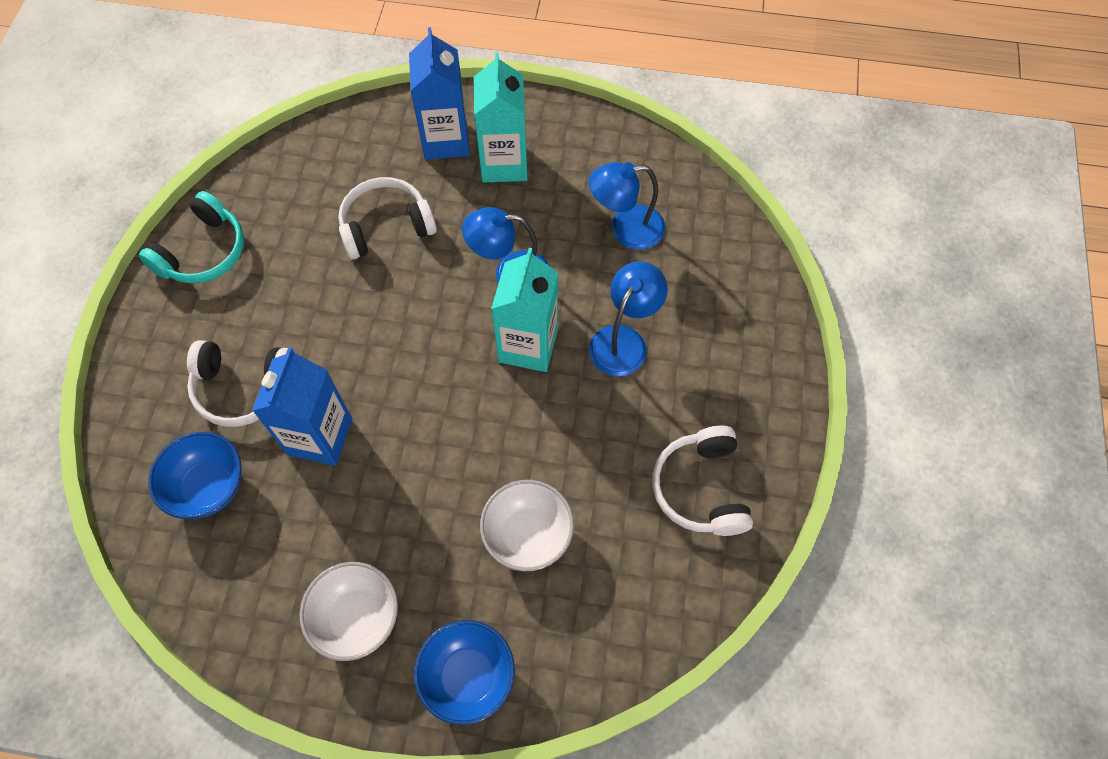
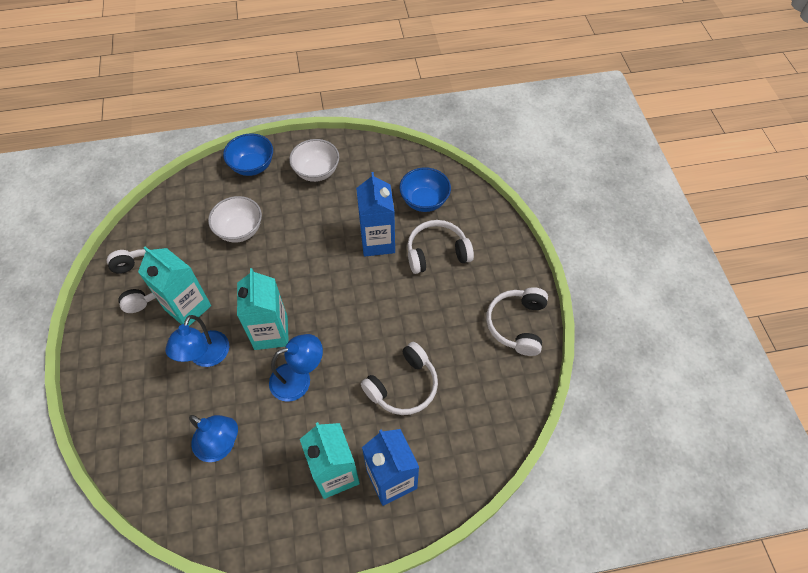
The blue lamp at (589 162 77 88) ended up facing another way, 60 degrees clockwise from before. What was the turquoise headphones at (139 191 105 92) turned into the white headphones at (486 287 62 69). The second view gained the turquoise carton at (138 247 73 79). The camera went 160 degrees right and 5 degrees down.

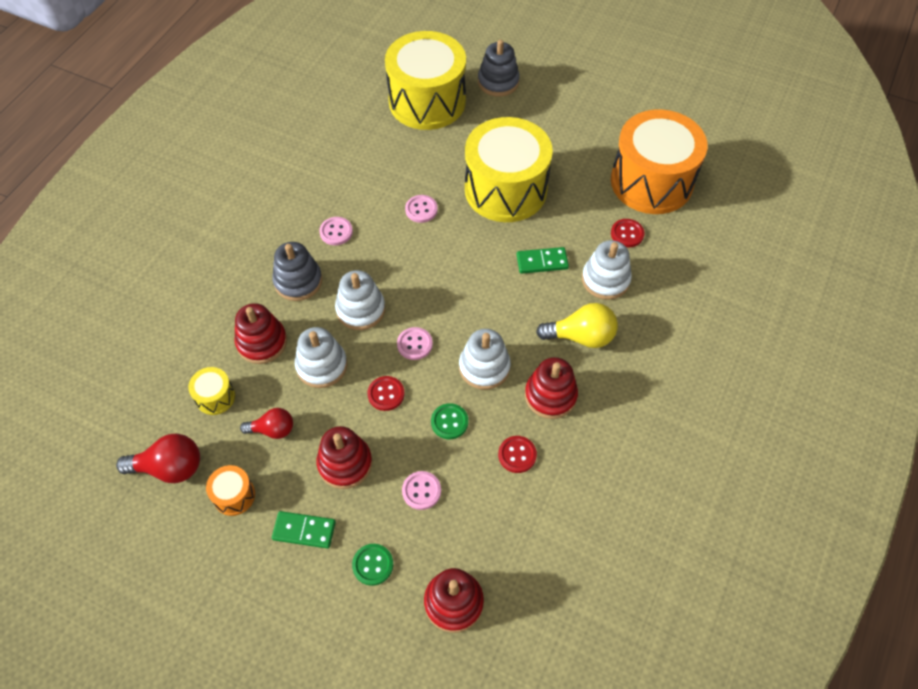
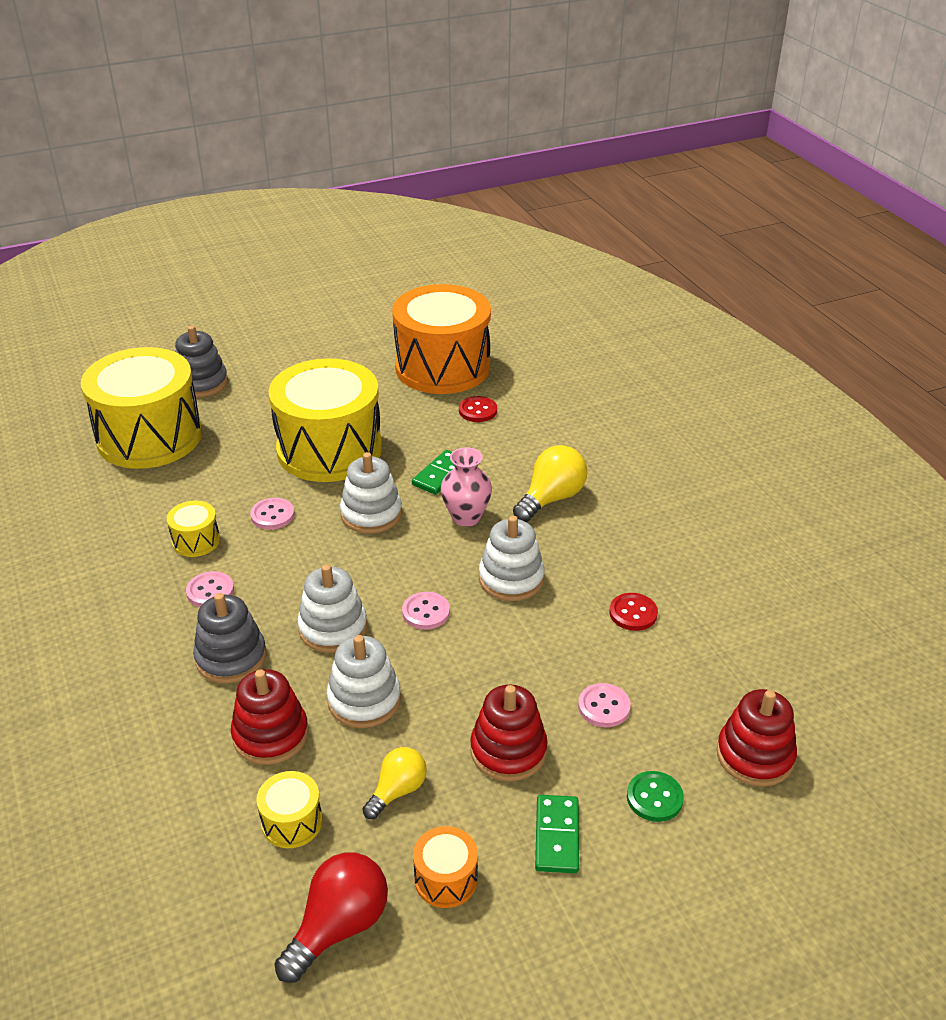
The white stacking toy ended up elsewhere, having gone from (582 240 50 60) to (340 452 62 82). The second view lost the red stacking toy at (525 357 53 62). The second view lost the red button at (367 376 37 35). The second view lost the green button at (431 403 37 36). What was the red light bulb at (240 408 53 31) turned into the yellow light bulb at (363 747 64 72). The green domino at (272 511 64 38) ended up facing another way, 45 degrees counterclockwise from before. The second view gained the pink vase at (441 447 51 80). The second view gained the yellow drum at (167 501 53 56). The camera went 50 degrees left and 20 degrees down.

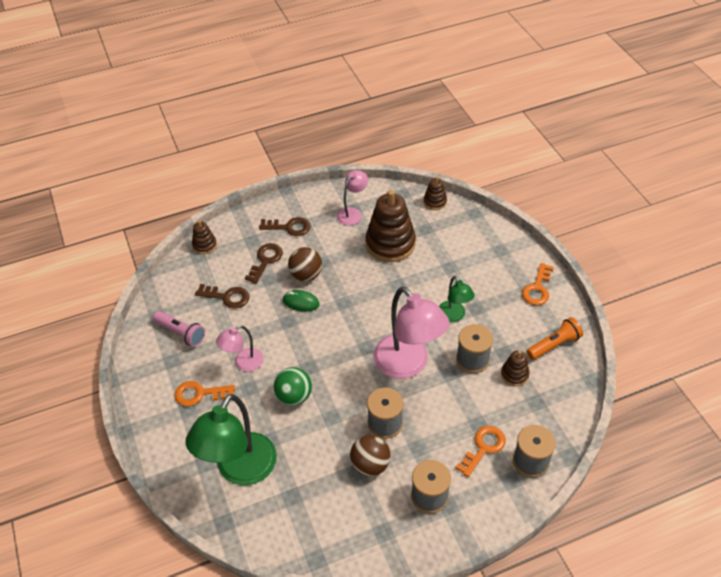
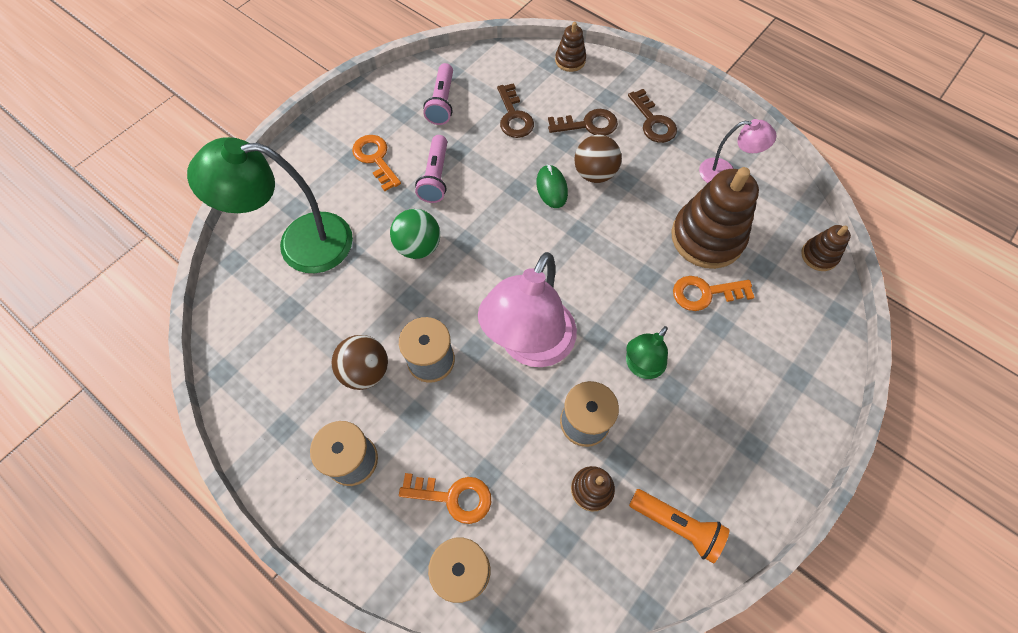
The orange key ended up elsewhere, having gone from (522 263 32 42) to (673 276 81 35). Where the pink lamp stood at (216 325 48 47), the pink flashlight came to stand at (415 135 32 68). The camera went 60 degrees right and 15 degrees up.

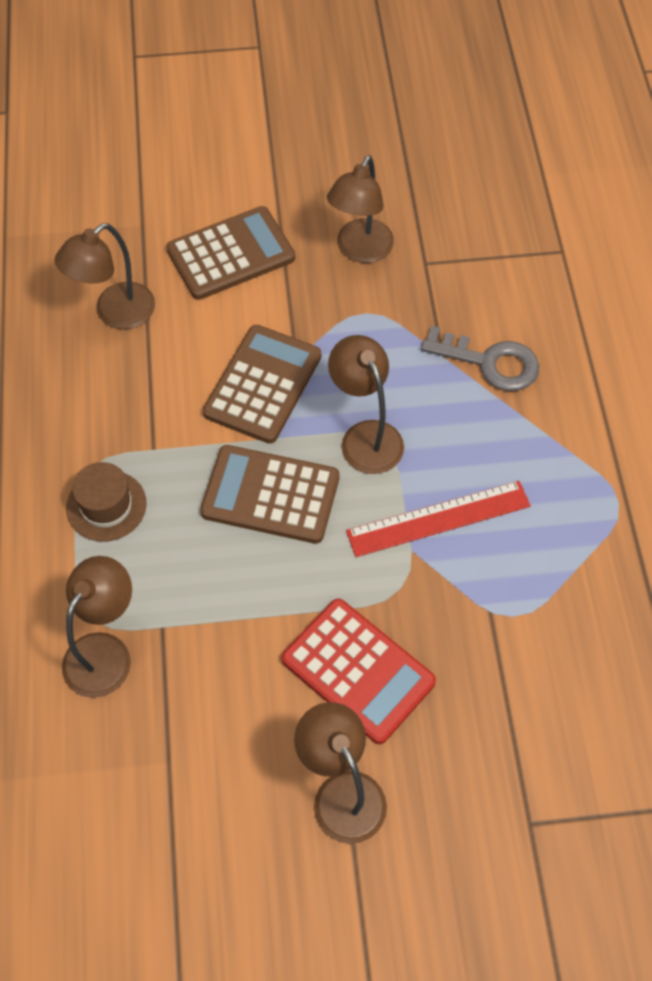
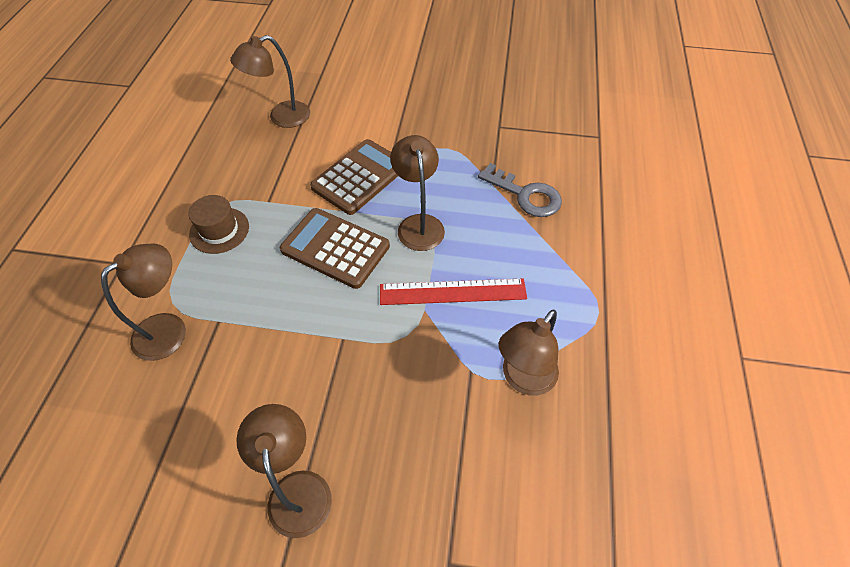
The brown lamp ended up elsewhere, having gone from (327 155 67 108) to (499 310 60 86). The second view lost the brown calculator at (166 206 129 94). The second view lost the red calculator at (281 599 155 145). The camera went 15 degrees right and 5 degrees down.

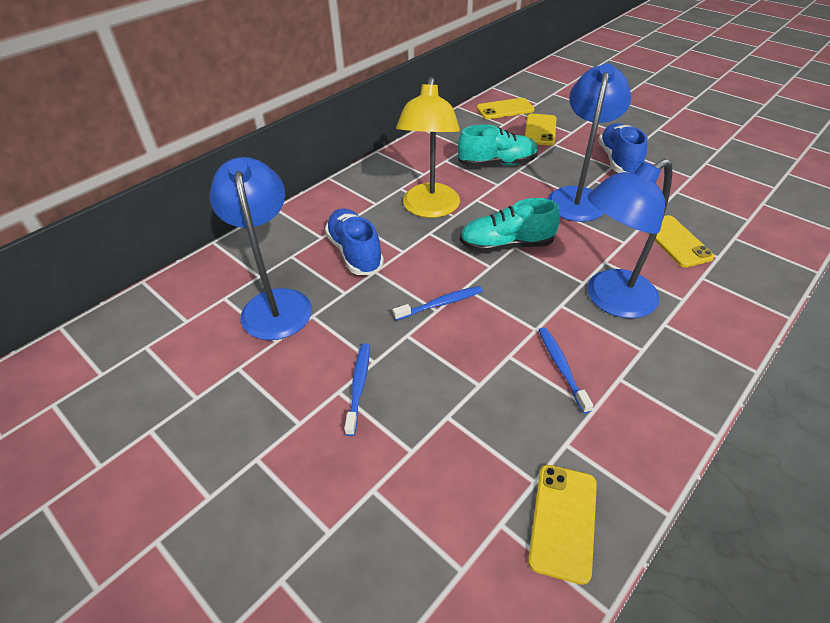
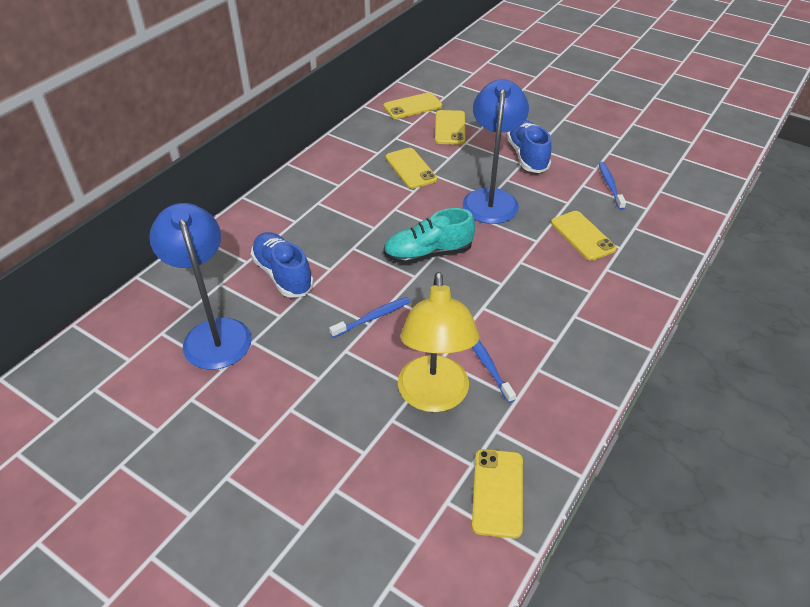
The yellow lamp ended up elsewhere, having gone from (396 77 64 141) to (398 272 81 140). Where the turquoise shoe stood at (458 125 80 42), the yellow phone came to stand at (386 148 51 41). The second view lost the blue lamp at (587 159 86 159). The blue toothbrush ended up elsewhere, having gone from (344 343 26 93) to (598 162 28 48). The camera went 10 degrees left and 0 degrees up.

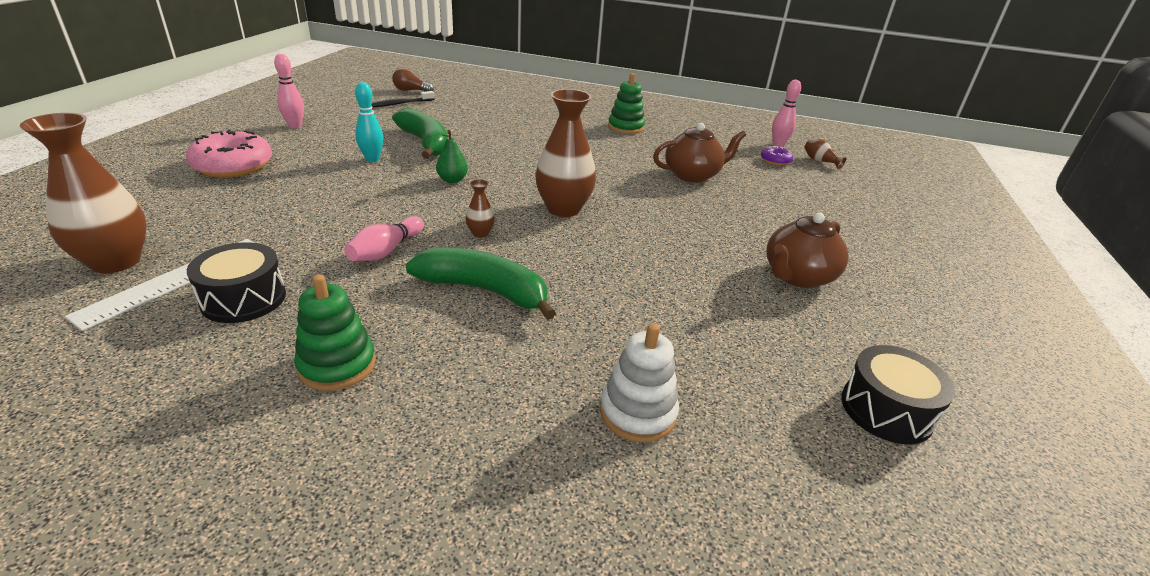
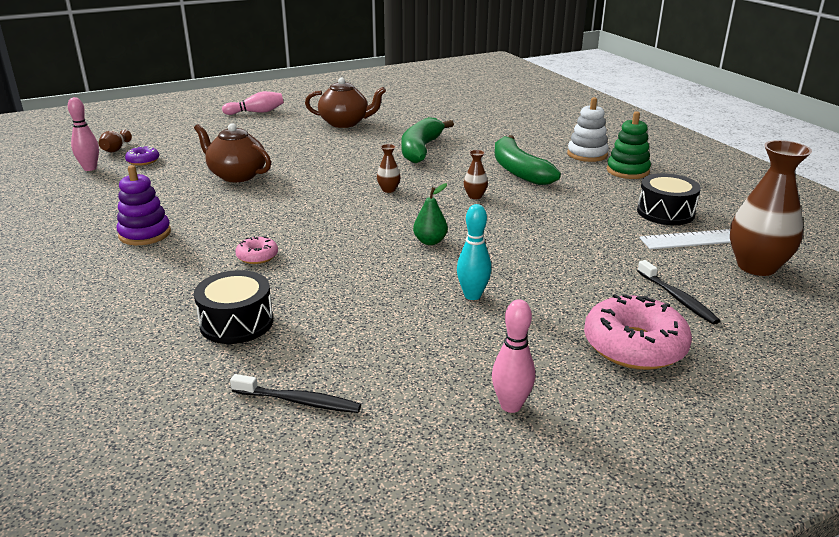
The second view lost the brown light bulb at (392 68 42 23). What was the green stacking toy at (608 73 37 61) turned into the purple stacking toy at (117 165 54 80). The size of the brown vase at (535 89 61 128) changed by a factor of 0.44. The green banana ended up elsewhere, having gone from (392 108 55 51) to (401 117 53 46). The pink bowling pin ended up elsewhere, having gone from (344 216 80 45) to (222 91 62 24). The white stacking toy ended up elsewhere, having gone from (600 323 79 120) to (567 97 42 65). The black drum ended up elsewhere, having gone from (841 345 114 99) to (194 270 79 74). The second view gained the pink donut at (235 236 43 28). The second view gained the black toothbrush at (637 260 83 65). The camera went 130 degrees left and 5 degrees down.

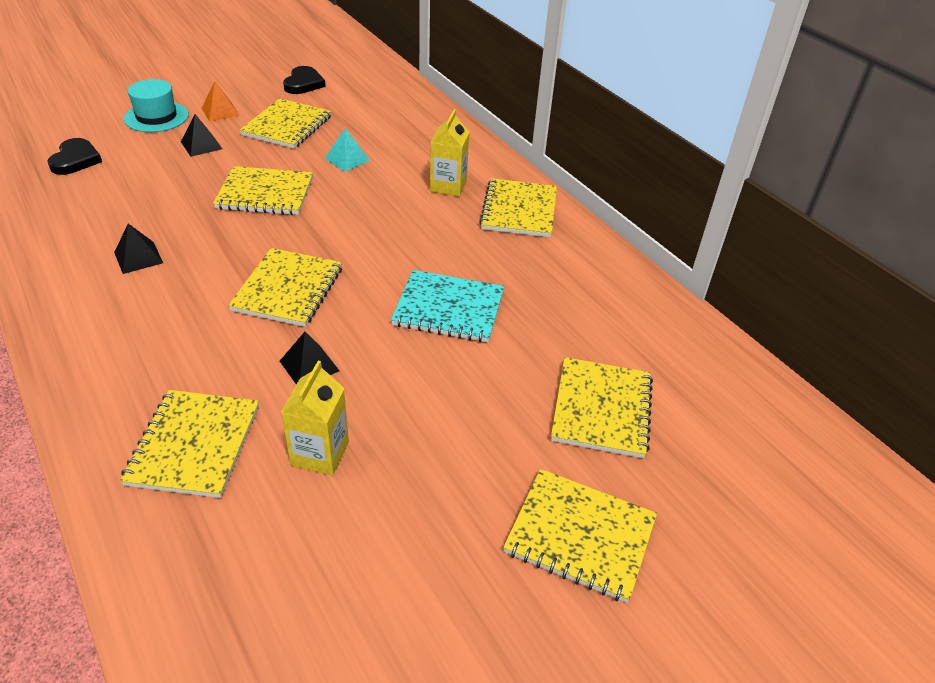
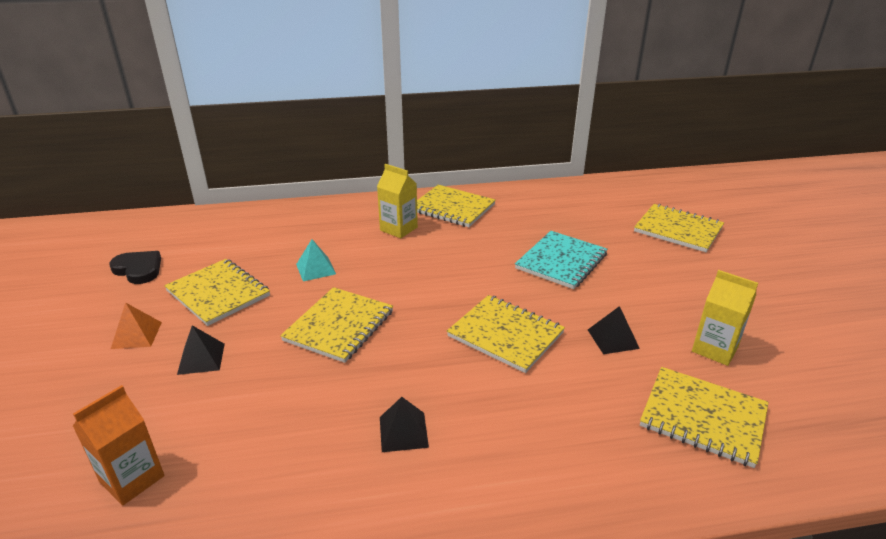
The second view lost the turquoise hat at (124 79 65 53). Where the black heart stood at (47 138 55 37), the orange carton came to stand at (73 385 91 121). The second view lost the yellow notebook at (503 469 154 134). The camera went 65 degrees left and 10 degrees down.

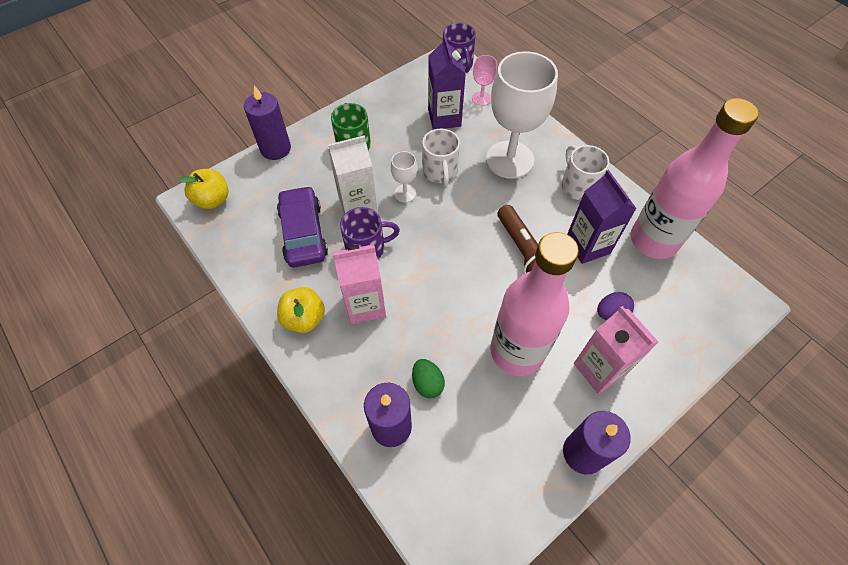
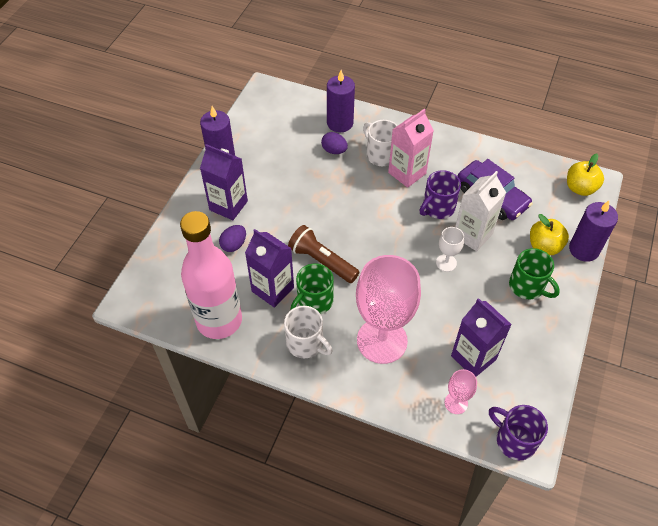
What was the white goblet at (486 51 72 128) turned into the pink goblet at (356 255 65 109). The white mug ended up elsewhere, having gone from (422 129 38 57) to (363 120 35 46). The second view lost the pink bottle at (490 232 89 144). The yellow apple ended up elsewhere, having gone from (277 287 48 46) to (530 214 39 41). What was the pink carton at (574 306 84 88) turned into the purple carton at (200 144 48 76). What was the green egg at (412 359 33 39) turned into the purple egg at (321 132 27 22). The second view gained the green mug at (290 263 44 51). The camera went 150 degrees right and 5 degrees down.

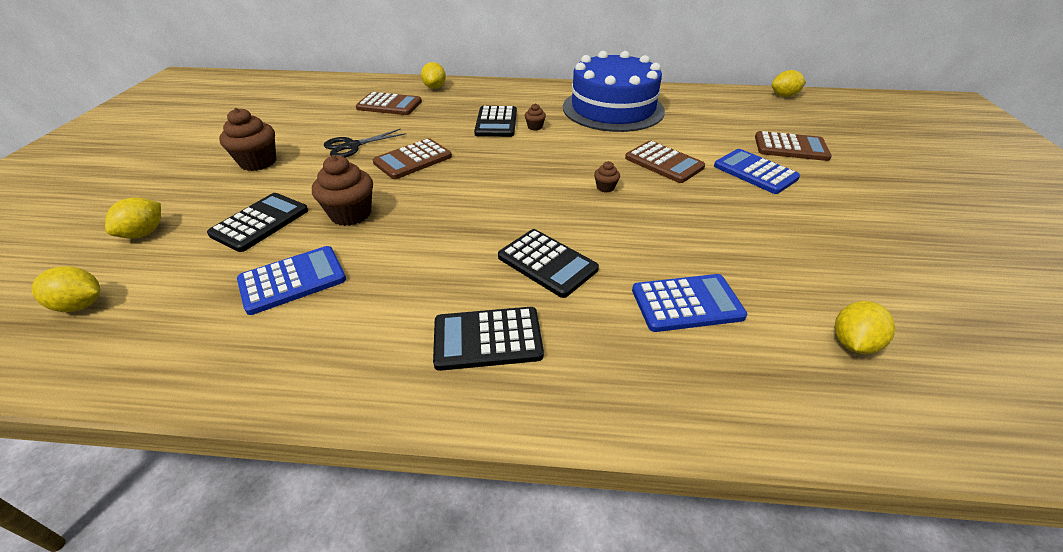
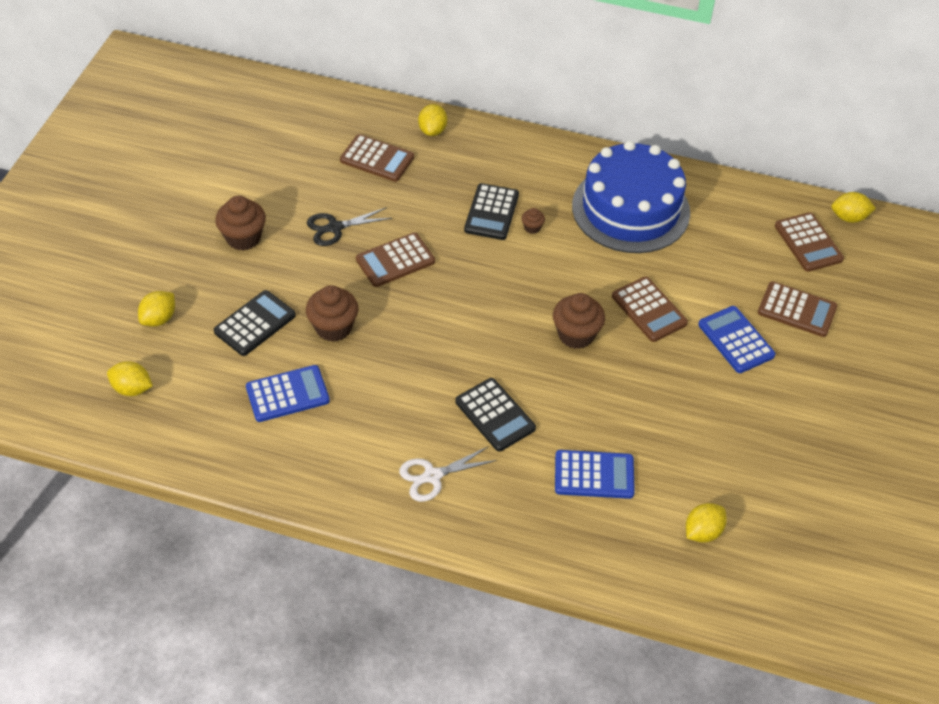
The size of the brown cupcake at (594 161 26 31) changed by a factor of 2.06. Where the black calculator stood at (433 307 111 64), the white scissors came to stand at (399 446 98 56). The second view gained the brown calculator at (775 212 69 60). The camera went 10 degrees right and 10 degrees up.

